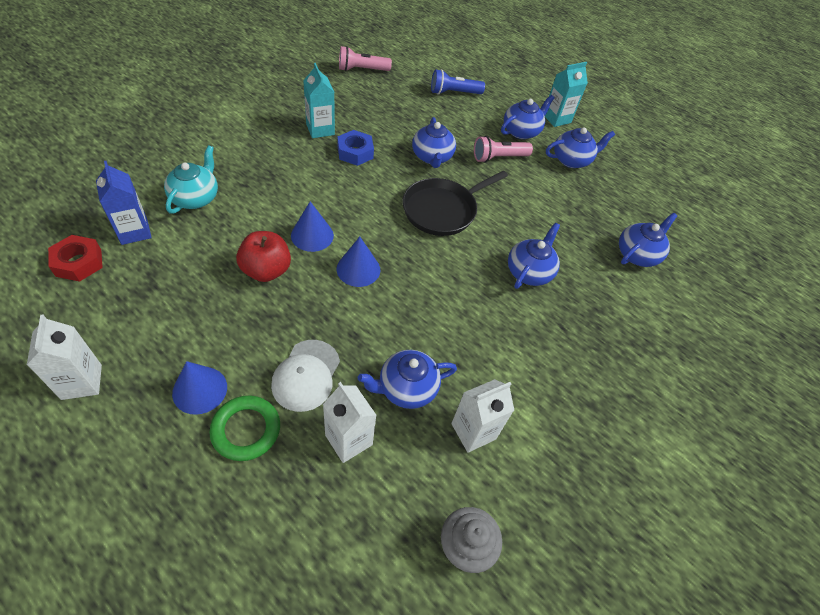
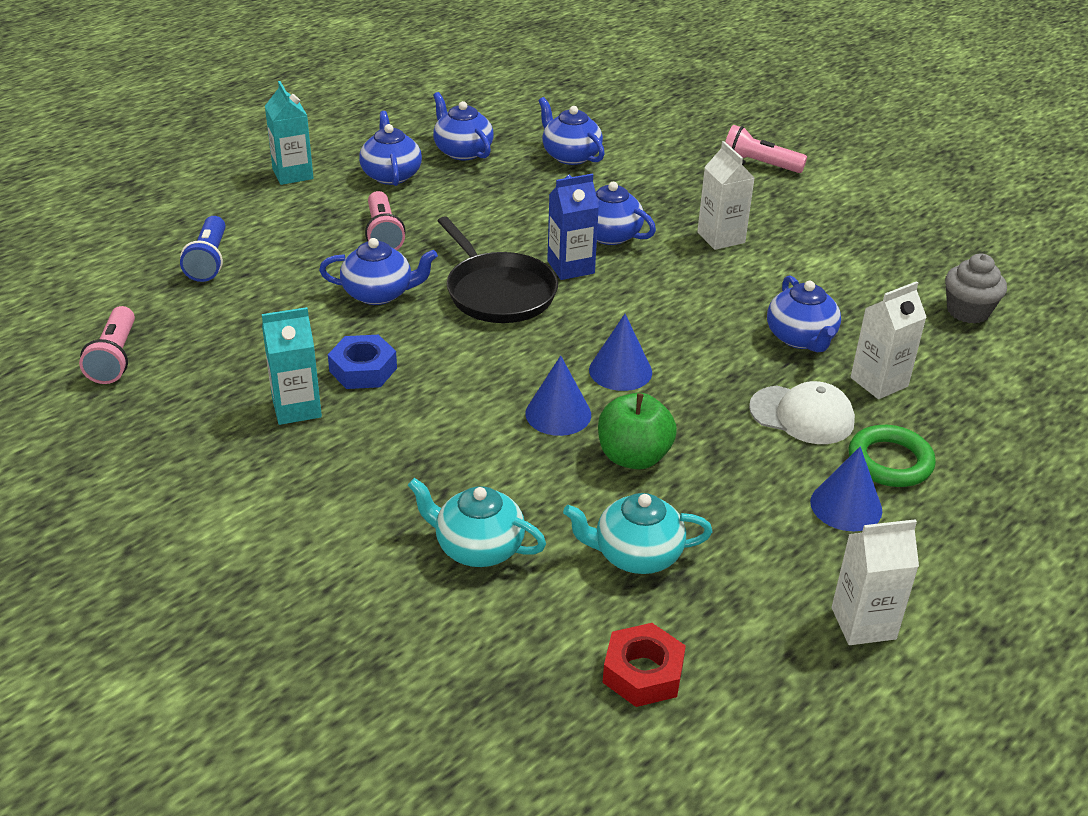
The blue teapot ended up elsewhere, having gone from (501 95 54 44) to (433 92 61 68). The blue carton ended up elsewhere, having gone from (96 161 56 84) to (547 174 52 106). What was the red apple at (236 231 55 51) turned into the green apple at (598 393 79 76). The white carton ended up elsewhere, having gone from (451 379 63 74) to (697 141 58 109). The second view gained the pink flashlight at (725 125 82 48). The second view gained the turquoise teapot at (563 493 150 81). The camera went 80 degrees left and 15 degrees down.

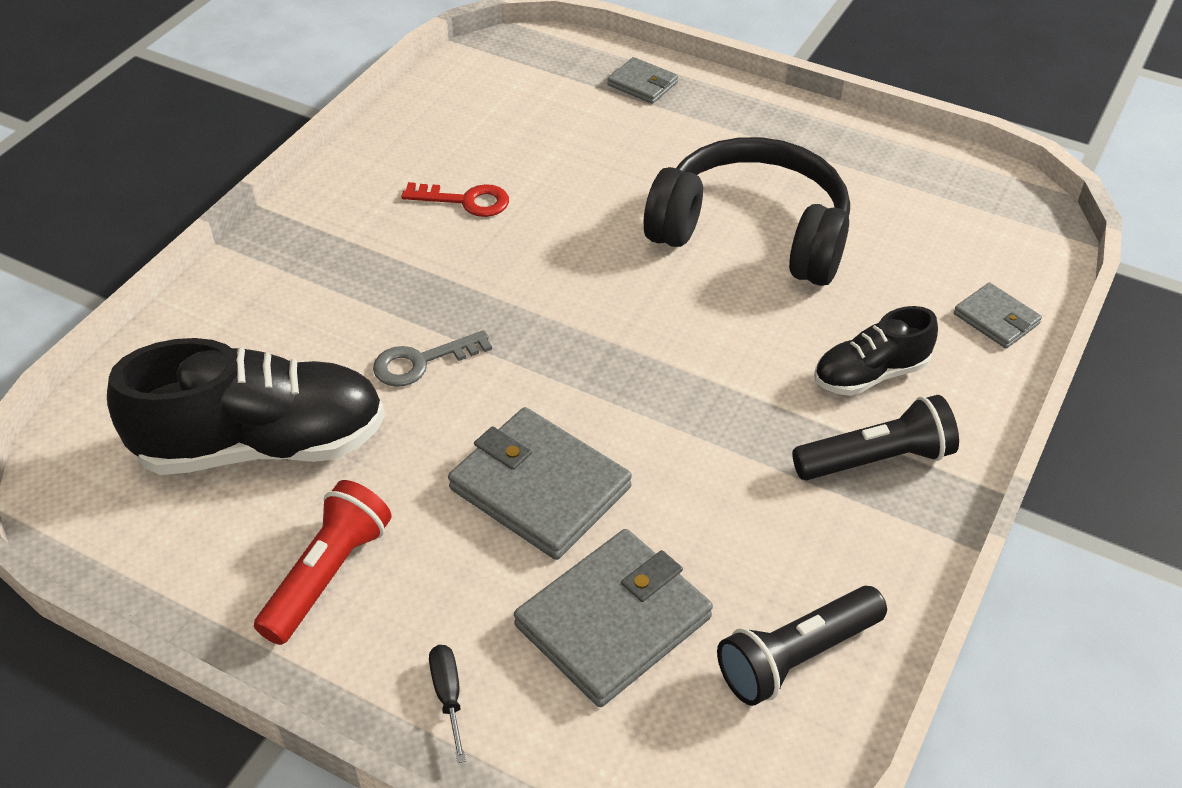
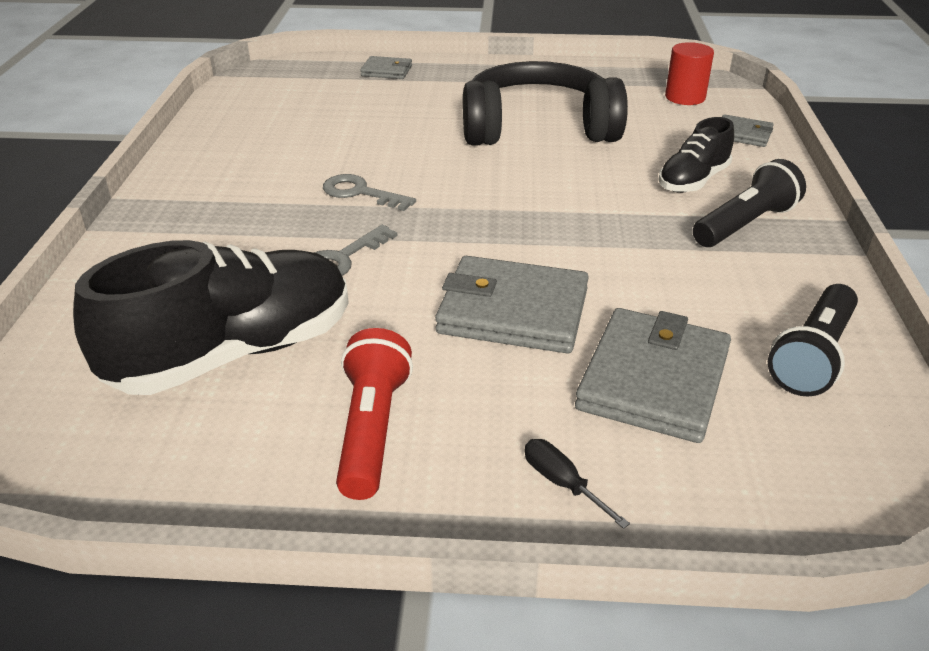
The second view lost the red key at (401 182 108 35). The second view gained the red cylinder at (665 42 49 63). The second view gained the grey key at (323 174 93 37). The camera went 25 degrees left and 10 degrees down.

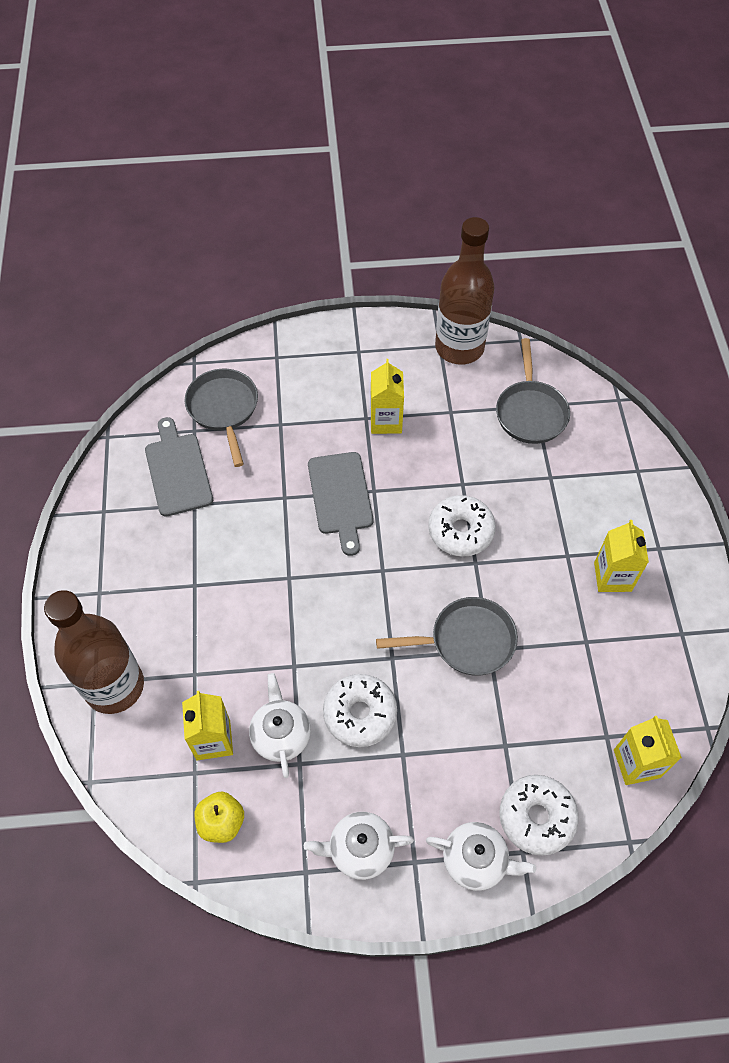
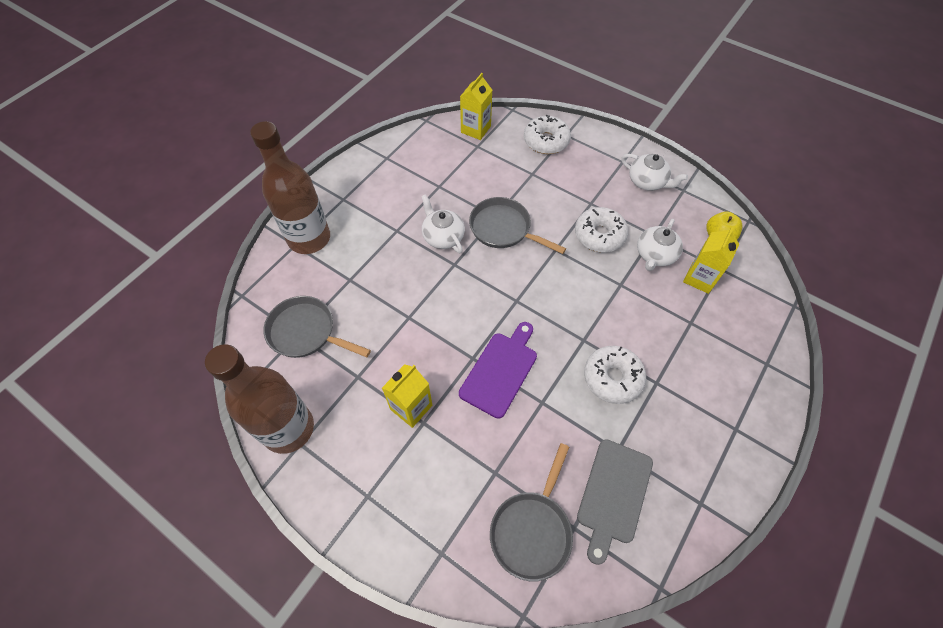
The grey pan at (496 338 74 106) ended up facing another way, 105 degrees counterclockwise from before. What was the grey cutting board at (308 452 65 104) turned into the purple cutting board at (459 322 78 97). The white donut ended up elsewhere, having gone from (428 495 68 62) to (584 346 62 58). The second view lost the yellow carton at (594 520 55 72). The brown bottle ended up elsewhere, having gone from (44 590 100 124) to (250 121 80 133). The white teapot ended up elsewhere, having gone from (426 822 110 69) to (421 194 44 60). The camera went 140 degrees left and 0 degrees up.

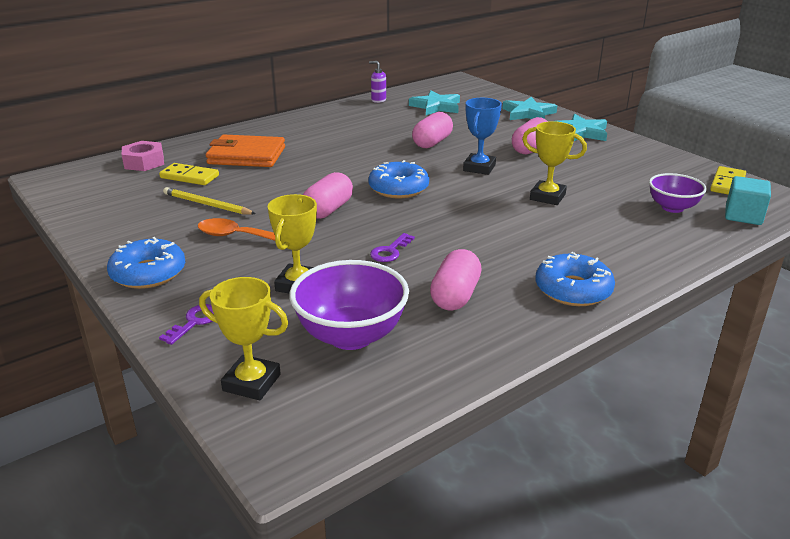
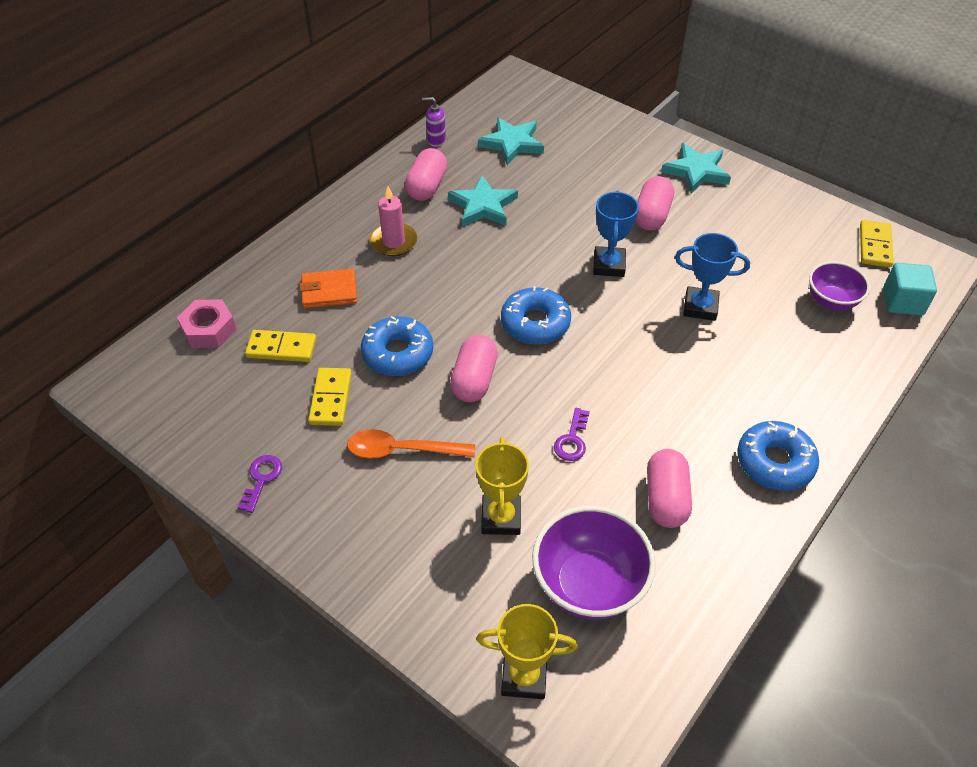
The turquoise star ended up elsewhere, having gone from (502 97 55 23) to (448 175 70 52). The pink capsule ended up elsewhere, having gone from (412 112 41 36) to (405 148 42 53). What was the yellow trophy at (522 121 65 84) turned into the blue trophy at (675 233 75 88). The size of the orange wallet at (206 135 79 32) changed by a factor of 0.65. Where the yellow pencil stood at (163 187 93 28), the yellow domino came to stand at (308 368 44 58). The blue donut ended up elsewhere, having gone from (107 237 78 52) to (361 316 72 60). The purple key ended up elsewhere, having gone from (159 304 55 41) to (237 455 45 58). The second view gained the pink candle at (370 186 47 70). The camera went 15 degrees left and 20 degrees up.

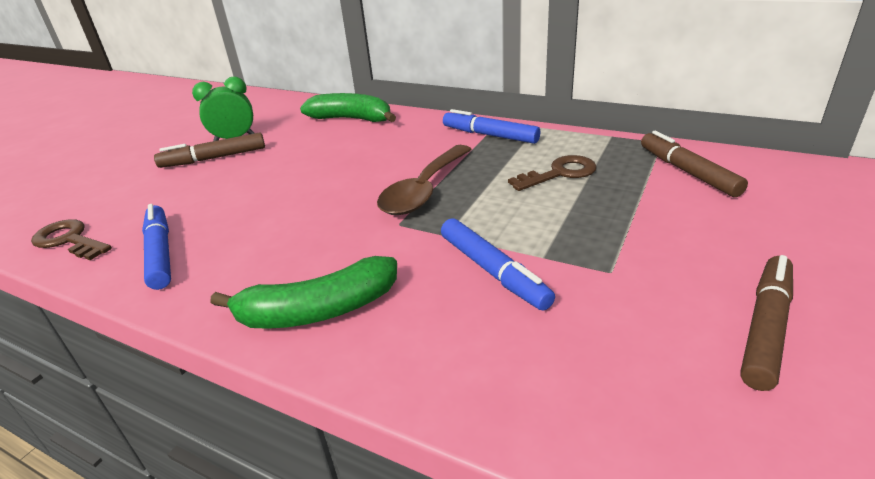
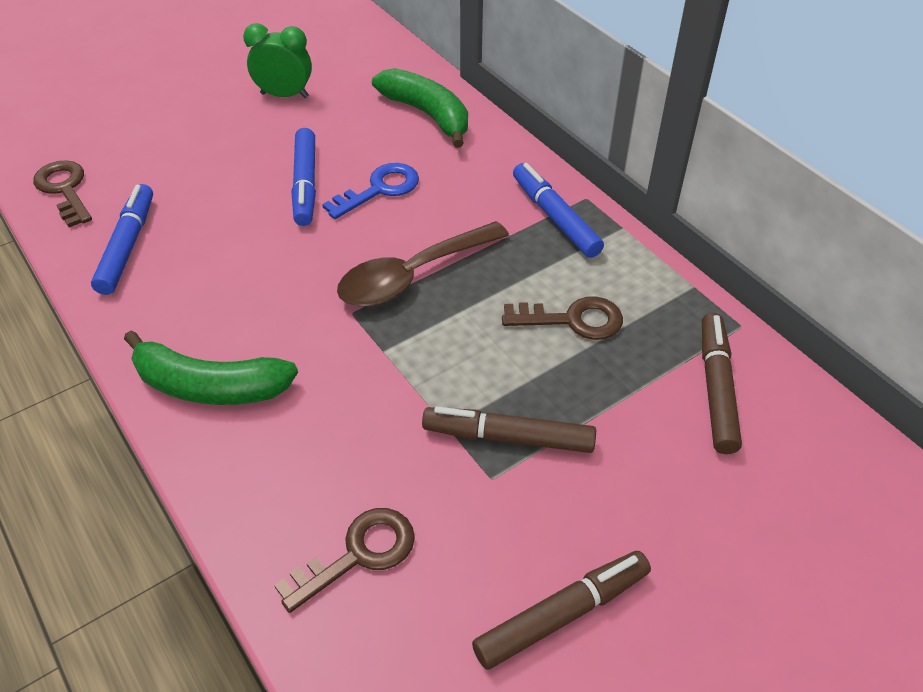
The brown marker ended up elsewhere, having gone from (154 132 111 36) to (422 407 174 46). The blue marker ended up elsewhere, having gone from (441 218 114 93) to (291 128 25 98). The second view gained the blue key at (322 163 97 56). The second view gained the brown key at (274 508 141 105). The camera went 25 degrees right and 15 degrees up.

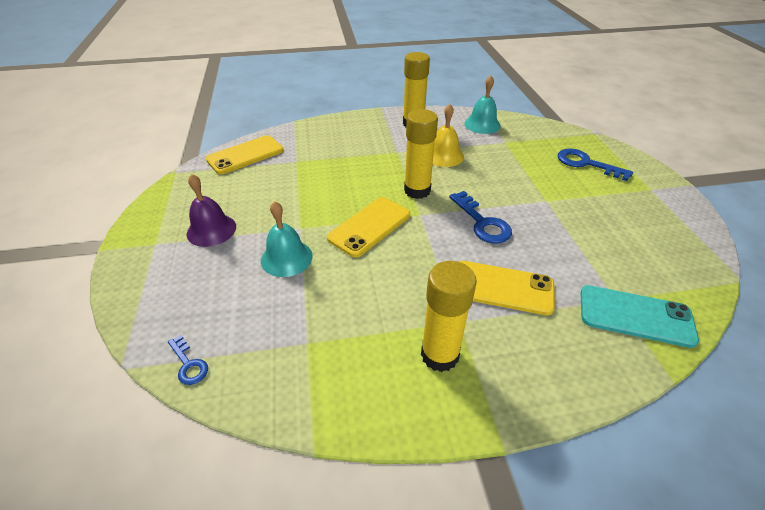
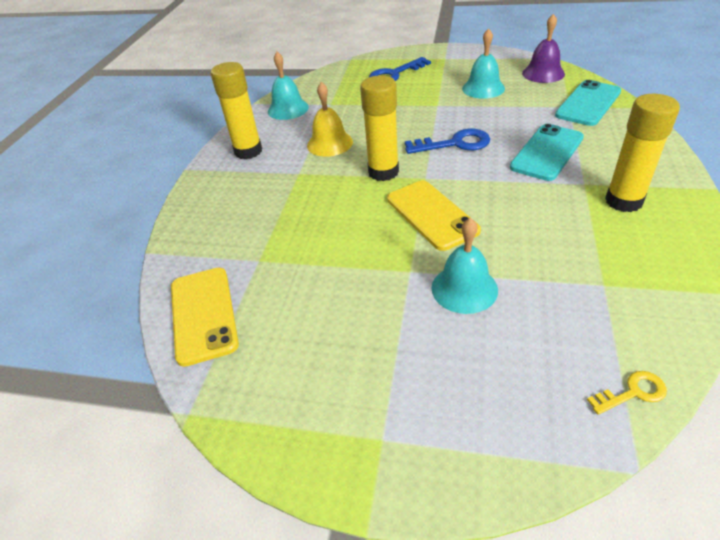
The purple bell ended up elsewhere, having gone from (187 174 49 73) to (522 14 43 69). What was the yellow phone at (459 261 96 54) turned into the turquoise phone at (510 124 74 57). What was the blue key at (168 335 40 50) turned into the yellow key at (587 371 80 44). The second view gained the turquoise bell at (462 29 43 70). The camera went 65 degrees left and 0 degrees up.

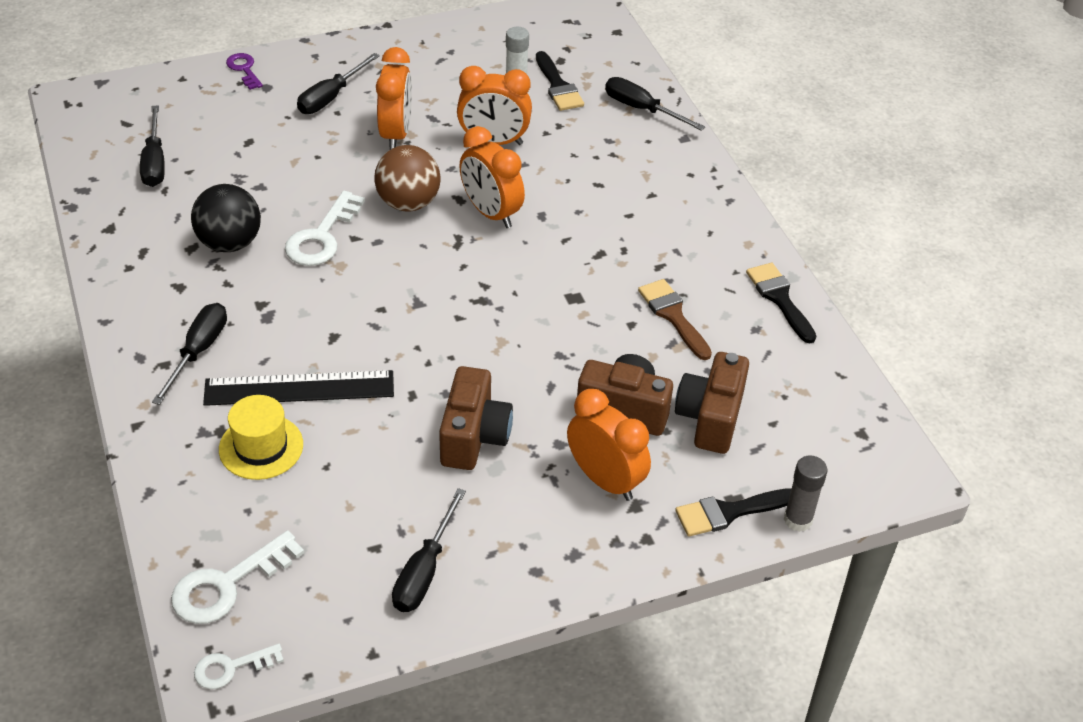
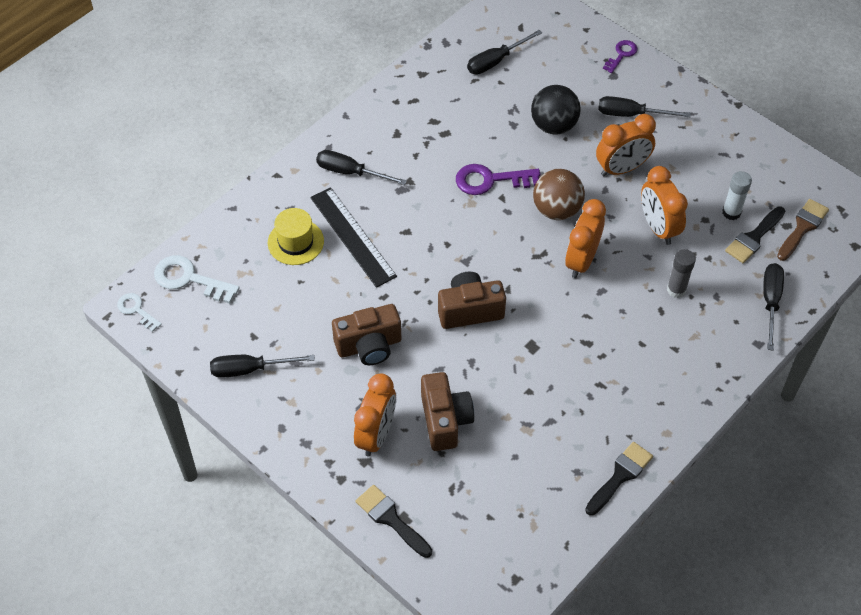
The black ball ended up elsewhere, having gone from (191 184 70 68) to (531 85 50 50). What was the white key at (285 191 80 75) turned into the purple key at (456 164 84 31). The brown brush ended up elsewhere, having gone from (638 279 74 81) to (777 199 52 62). The black screwdriver at (152 303 75 102) ended up facing another way, 150 degrees counterclockwise from before. The brown camera ended up elsewhere, having gone from (675 352 74 102) to (438 272 68 57). The grey glue stick ended up elsewhere, having gone from (784 455 43 77) to (667 249 29 49). The camera went 65 degrees right and 10 degrees up.

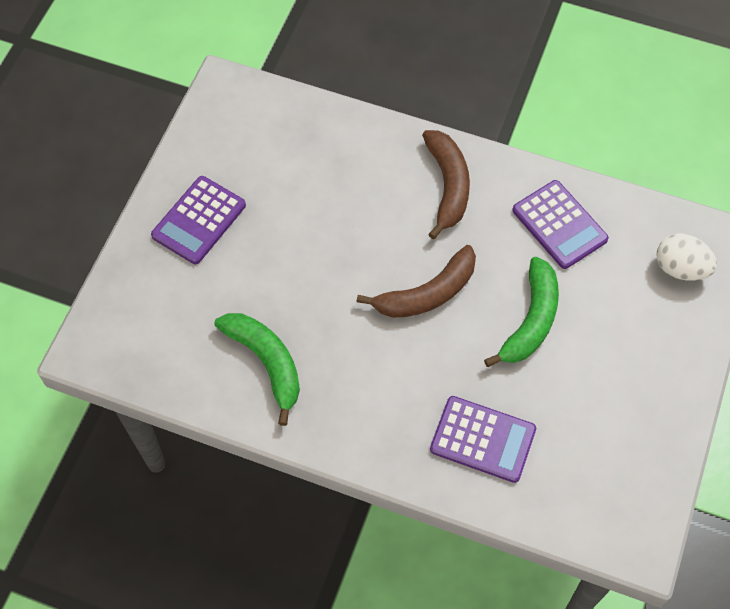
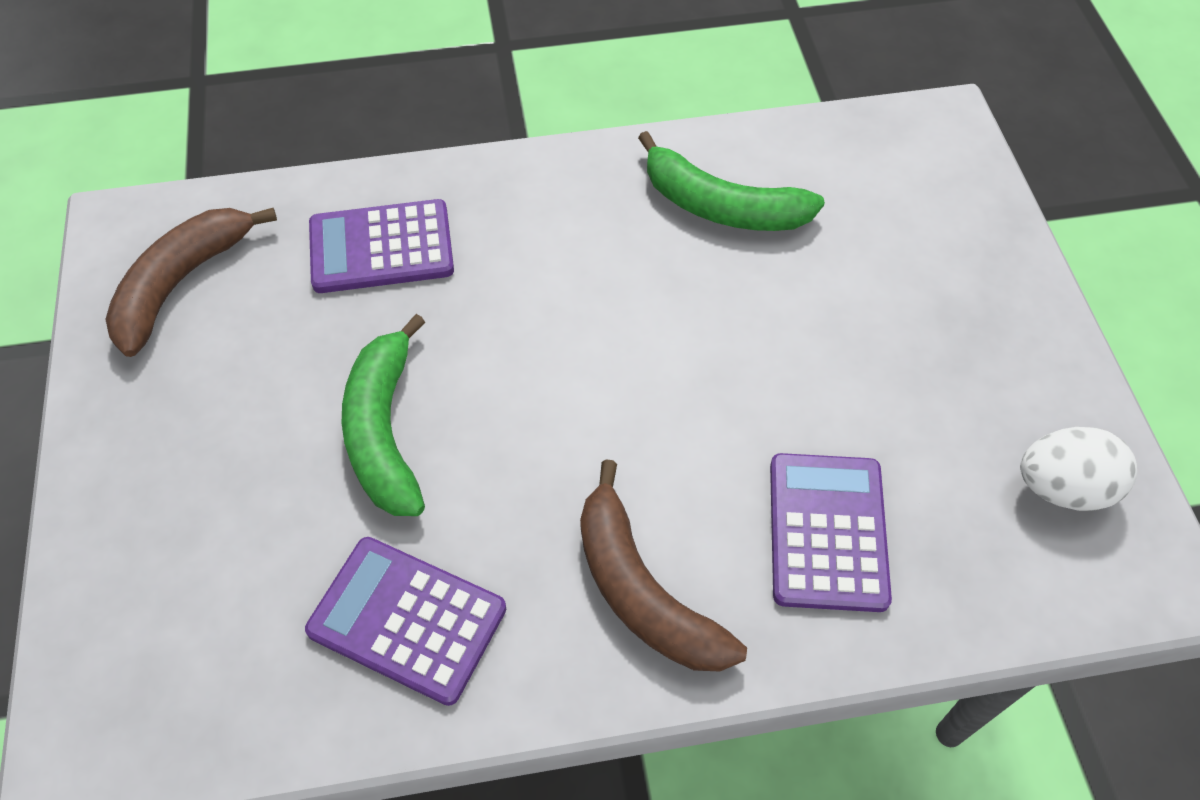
The purple calculator ended up elsewhere, having gone from (151 176 95 88) to (770 453 122 159). The white egg ended up elsewhere, having gone from (656 233 61 48) to (1020 427 117 84). The brown banana ended up elsewhere, having gone from (356 245 120 73) to (105 208 172 149). The camera went 150 degrees right and 5 degrees down.

